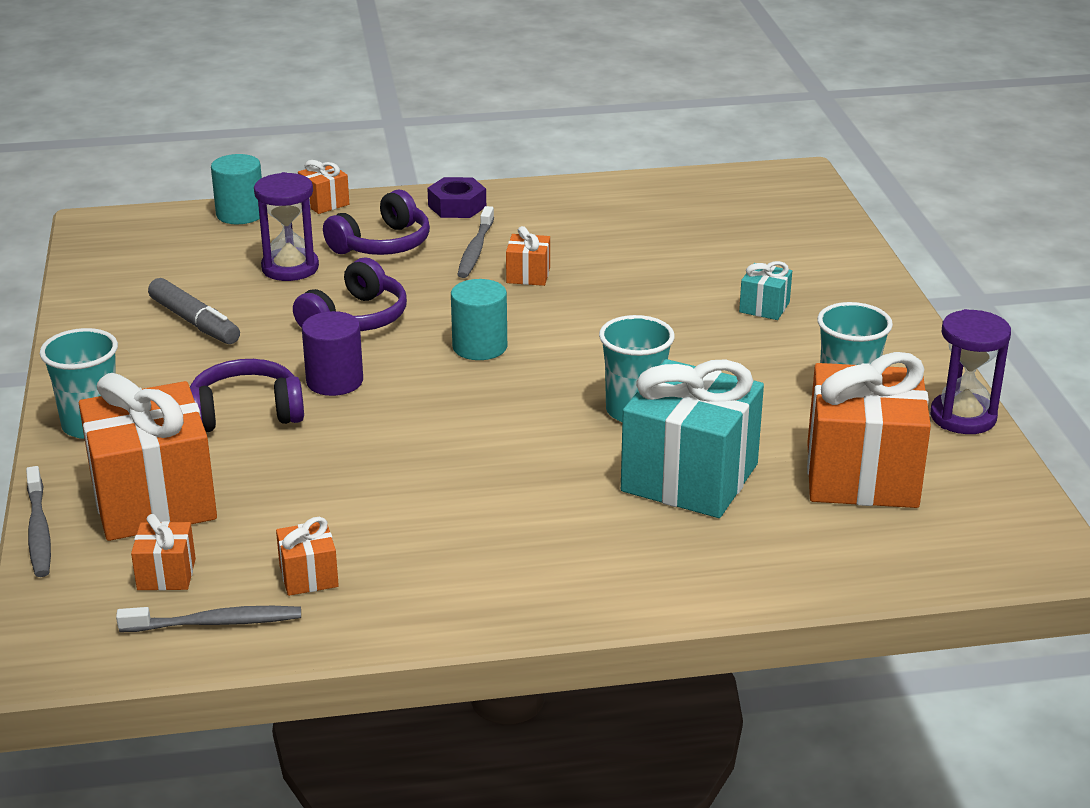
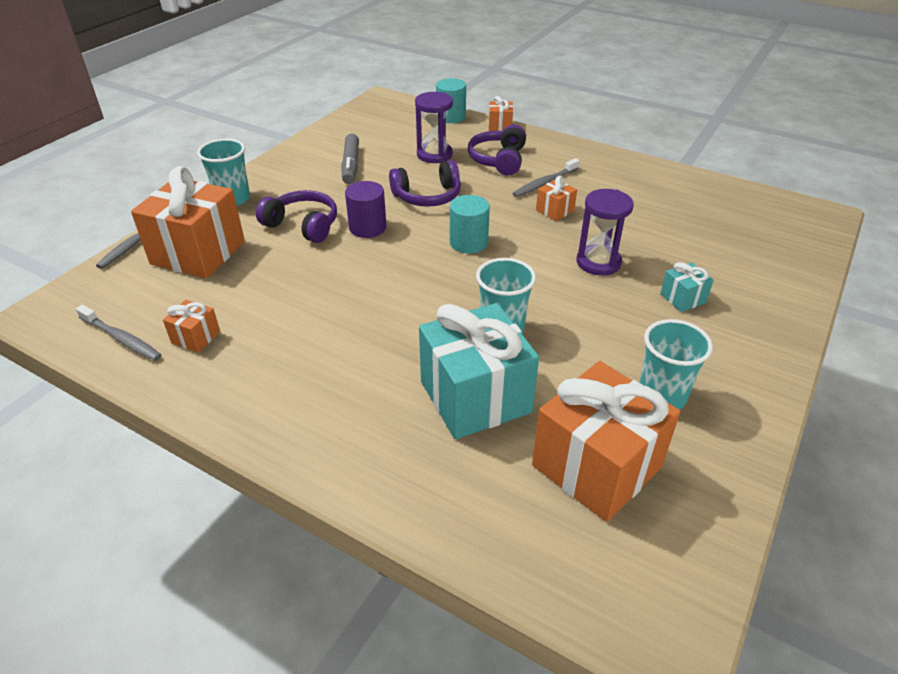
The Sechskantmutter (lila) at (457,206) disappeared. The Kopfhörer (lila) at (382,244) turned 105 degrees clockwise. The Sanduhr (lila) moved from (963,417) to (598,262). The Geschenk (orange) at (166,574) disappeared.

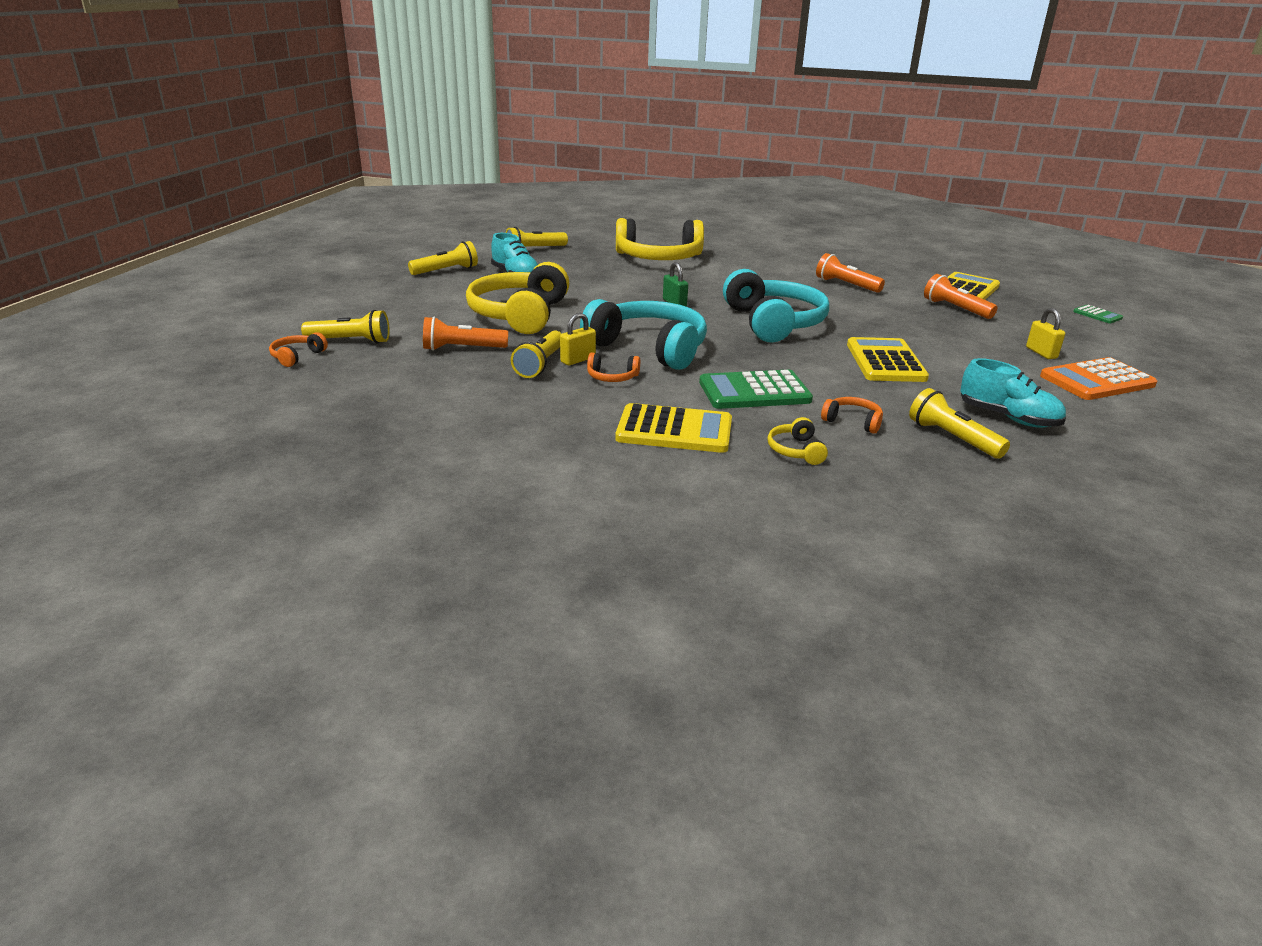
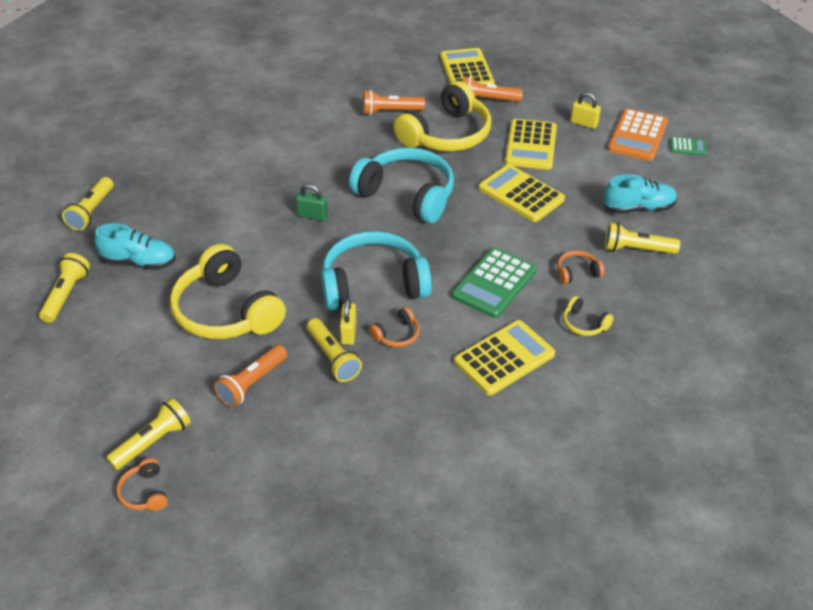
The Kopfhörer (gelb) moved from (659,258) to (446,135). The Taschenrechner (grün) moved from (1097,315) to (688,147). The Taschenrechner (gelb) at (531,145) appeared.

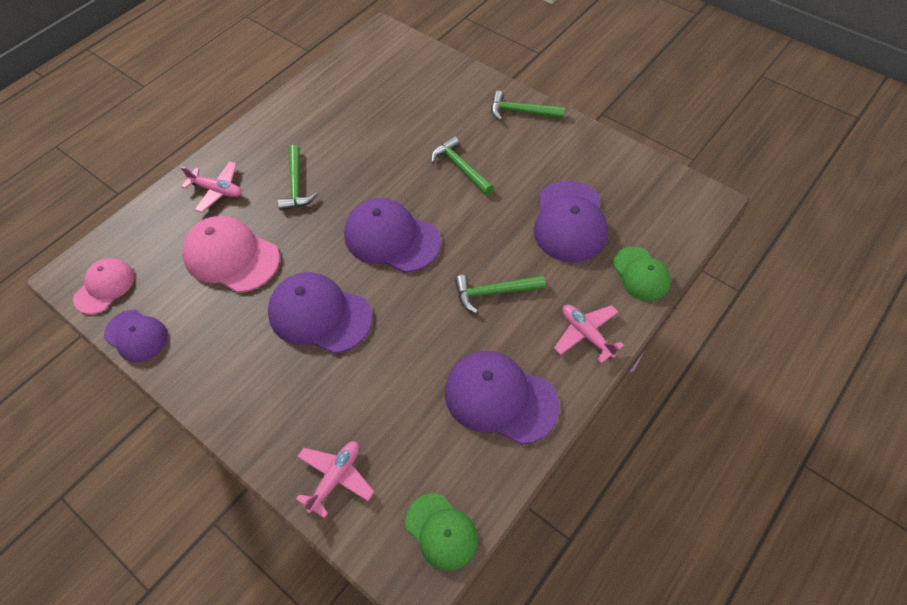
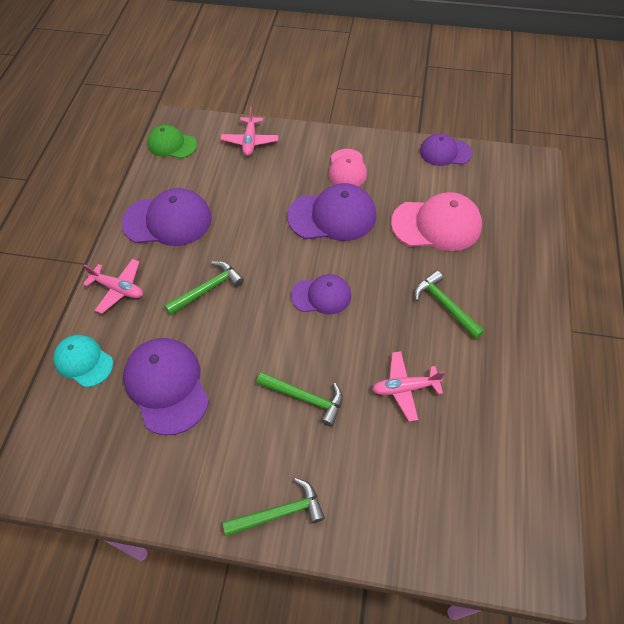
The Flugzeug (rosa) moved from (217,190) to (405,388). The Kappe (lila) at (391,238) changed to 0.62 times the size. The Kappe (grün) at (640,274) became the Kappe (türkis) at (83,361). The Kappe (rosa) moved from (105,287) to (347,169).

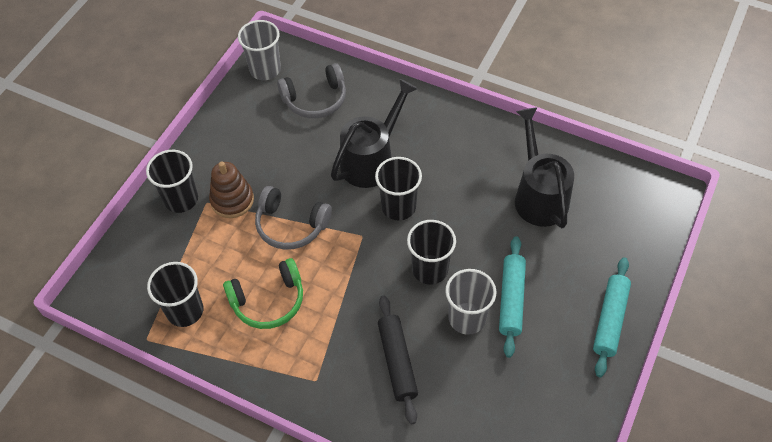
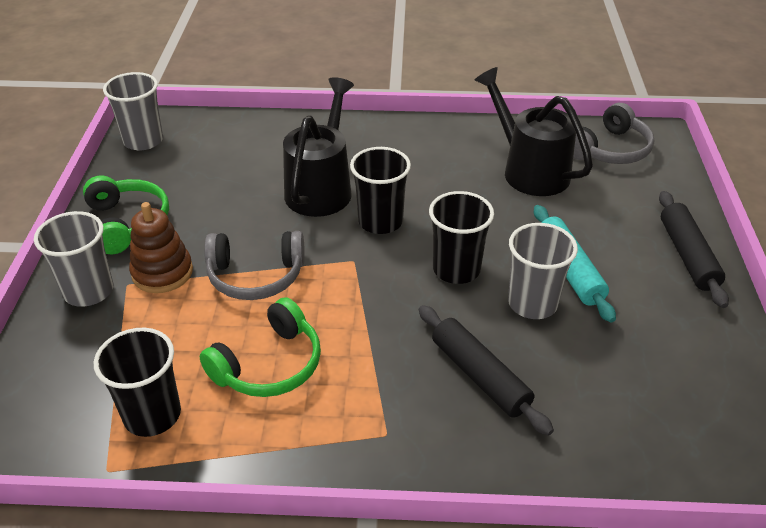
The Kopfhörer (grau) moved from (315,99) to (609,149). The Becher (schwarz) at (181,199) became the Becher (grau) at (88,291). The Nudelholz (türkis) at (610,320) became the Nudelholz (schwarz) at (687,255). The Kopfhörer (grün) at (127,223) appeared.

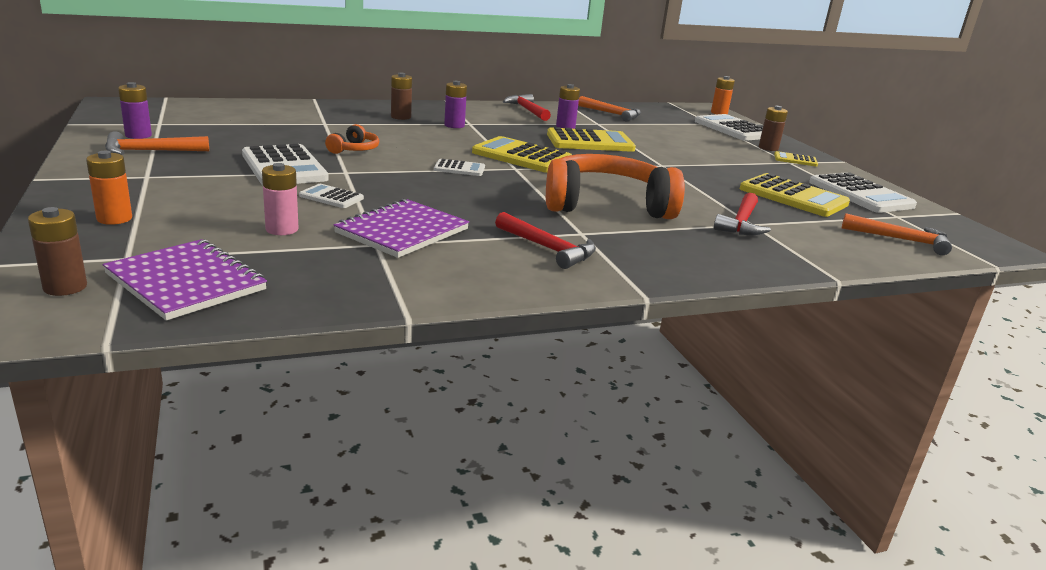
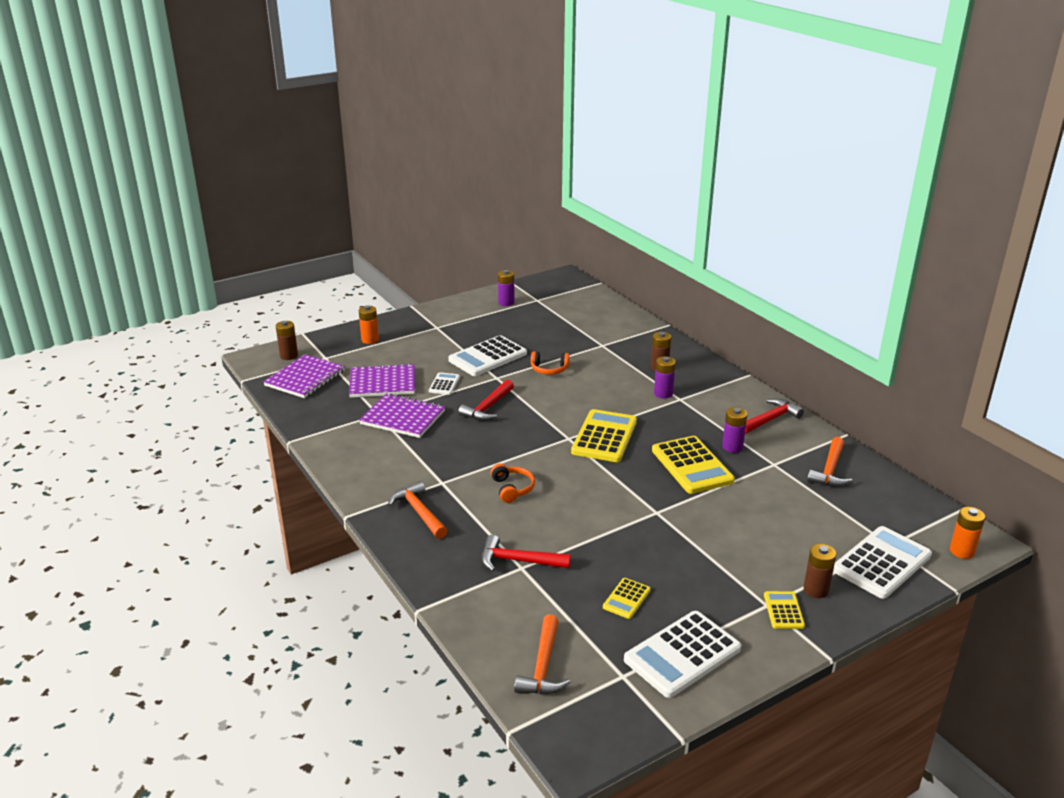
The Hammer (orange) moved from (150,151) to (419,512). The Kopfhörer (orange) at (606,205) changed to 0.43 times the size. The Taschenrechner (weiß) at (459,169) disappeared. The Batterie (rosa) at (282,229) was replaced by the Notizbuch (lila) at (382,383). The Taschenrechner (gelb) at (793,197) changed to 0.50 times the size. The Hammer (rot) moved from (548,248) to (488,407).

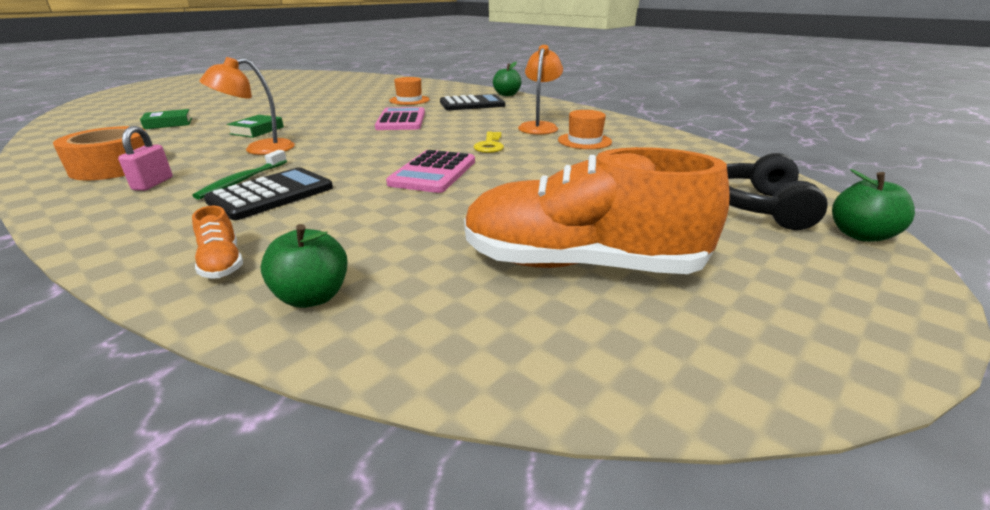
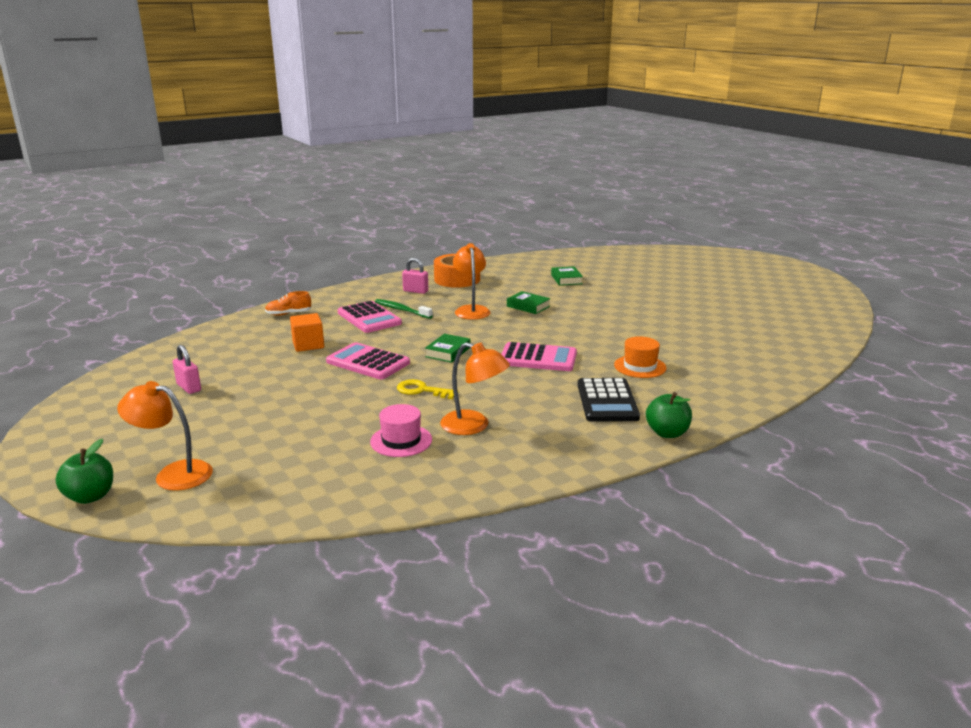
The Hut (orange) at (584,141) became the Hut (rosa) at (401,441). The Schuh (orange) at (580,264) was replaced by the Vorhängeschloss (rosa) at (189,387). The Kopfhörer (schwarz) at (758,207) was replaced by the Lampe (orange) at (173,474). The Taschenrechner (schwarz) at (271,194) became the Taschenrechner (rosa) at (369,318). The Apfel (grün) at (312,297) disappeared. The Kubus (orange) at (308,345) appeared. The Buch (grün) at (448,352) appeared.

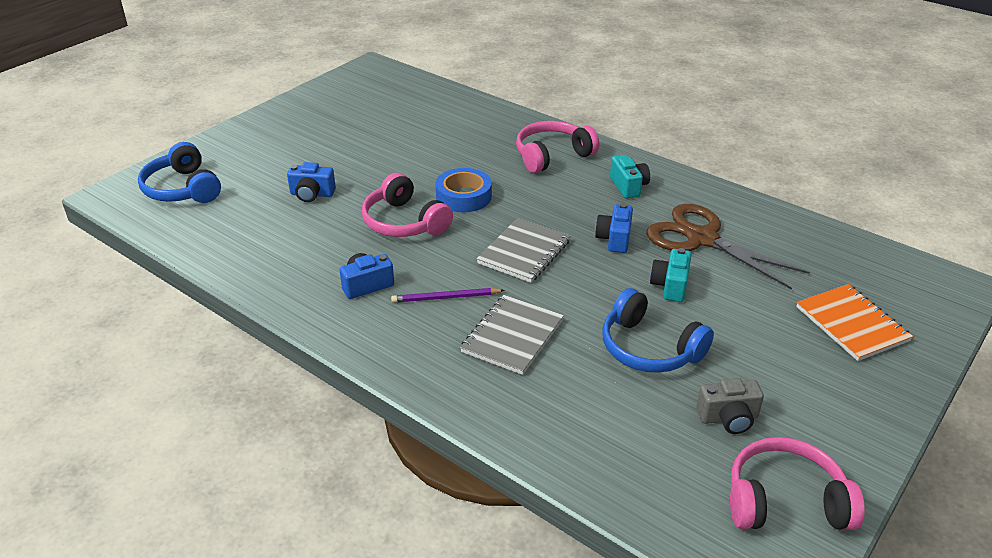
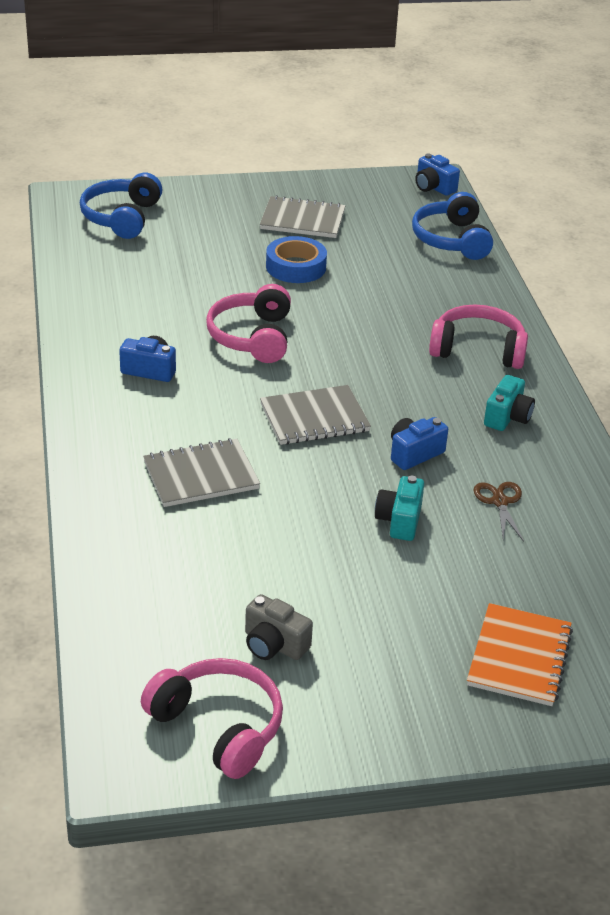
The Kamera (blau) moved from (312,194) to (433,187). The Klebeband (blau) moved from (463,196) to (296,267). The Schere (braun) at (702,239) changed to 0.46 times the size. The Kamera (türkis) at (670,286) turned 45 degrees counterclockwise. The Bleistift (lila) at (445,298) disappeared. The Kopfhörer (blau) moved from (649,348) to (451,240). The Notizbuch (grau) at (302,220) appeared.

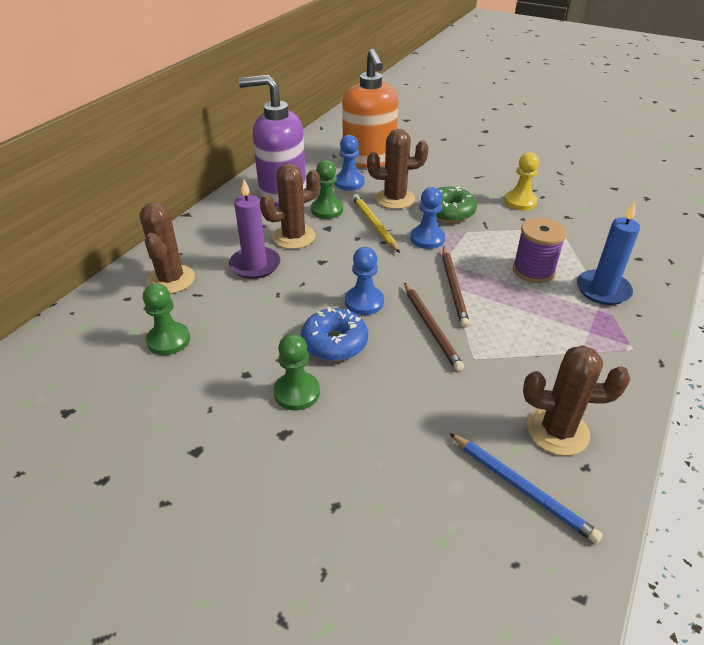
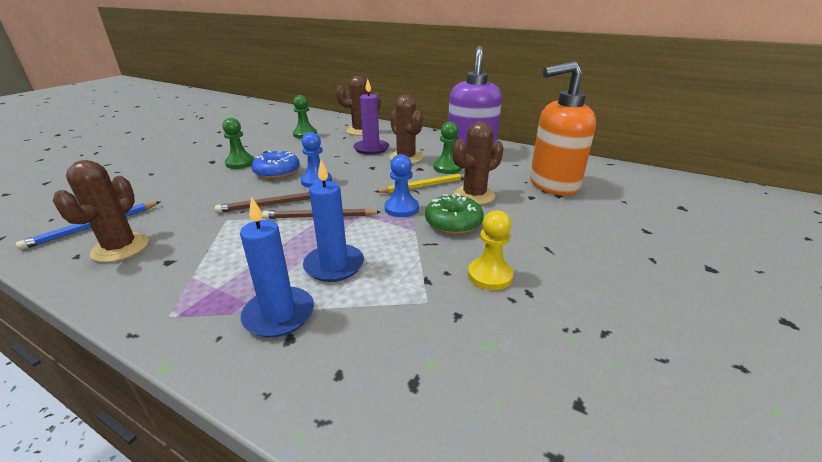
The Kaktus (braun) at (395,199) turned 60 degrees clockwise. The Bauer (blau) at (349,182) disappeared. The Garnrolle (lila) at (533,270) was replaced by the Kerze (blau) at (334,265).

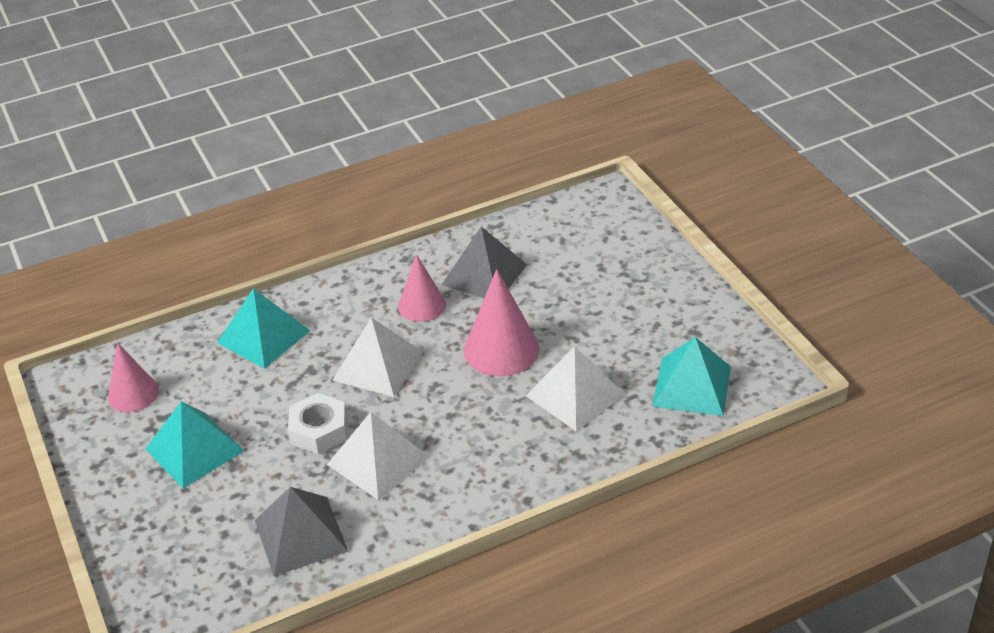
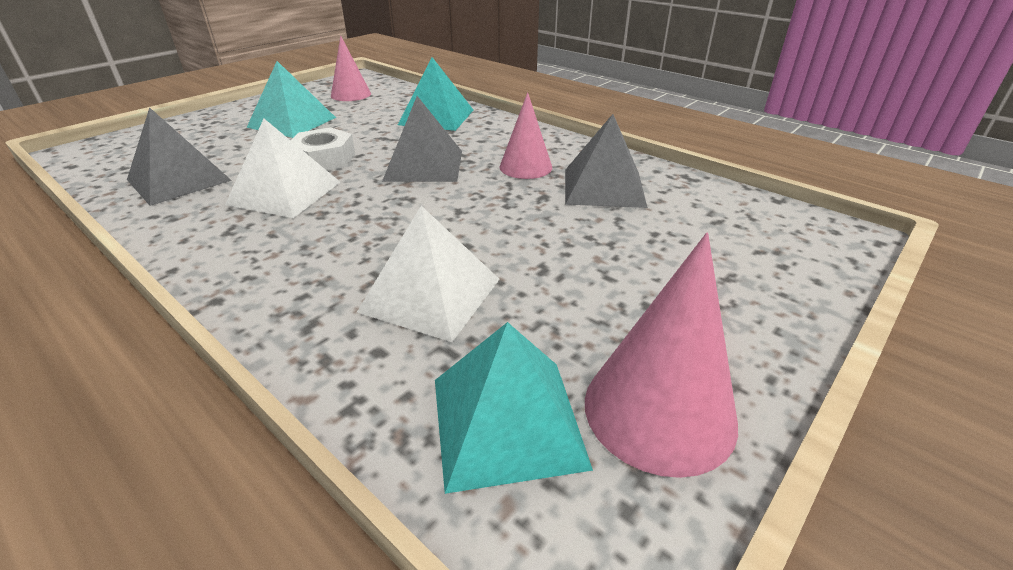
The Kegel (rosa) moved from (501,349) to (659,410). The Pyramide (weiß) at (378,365) became the Pyramide (grau) at (424,165).

